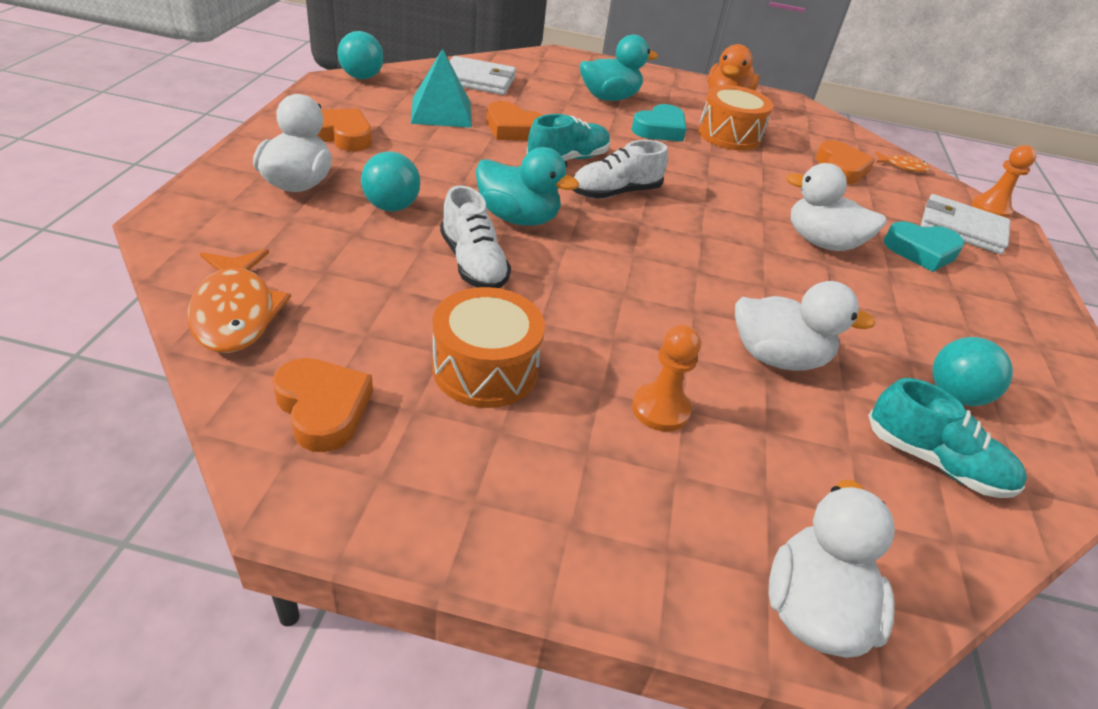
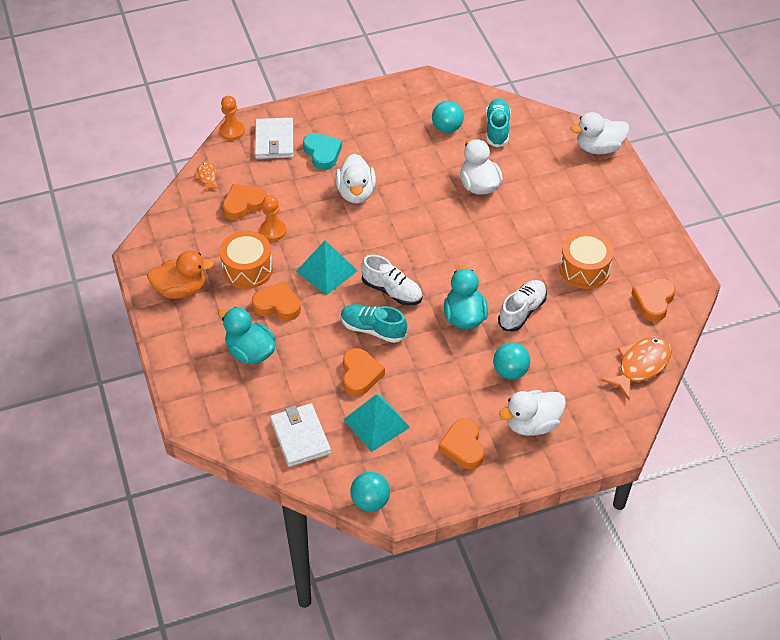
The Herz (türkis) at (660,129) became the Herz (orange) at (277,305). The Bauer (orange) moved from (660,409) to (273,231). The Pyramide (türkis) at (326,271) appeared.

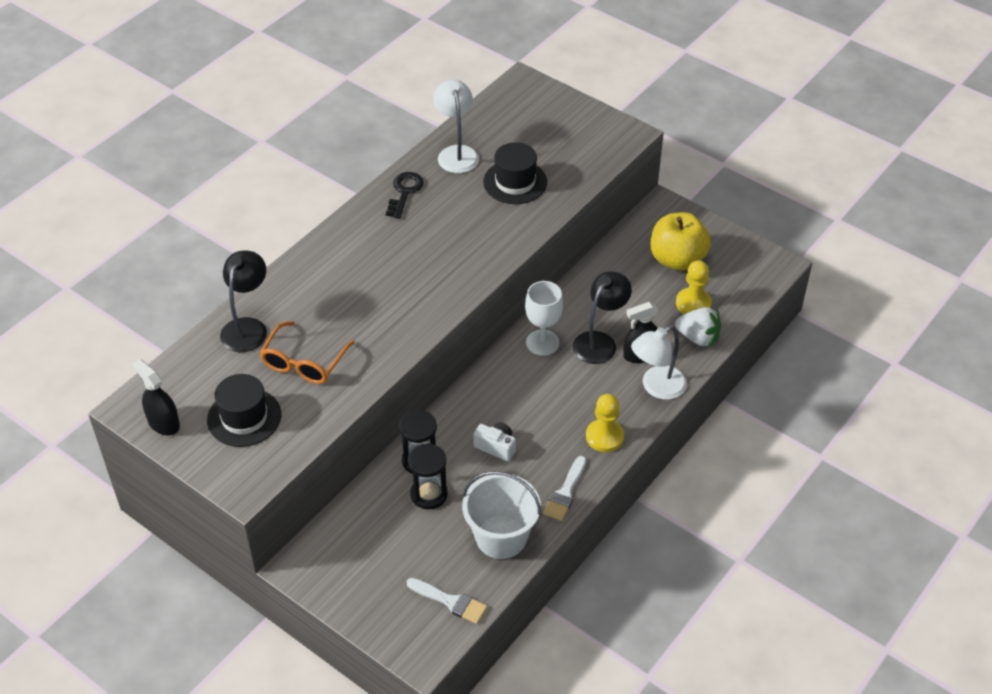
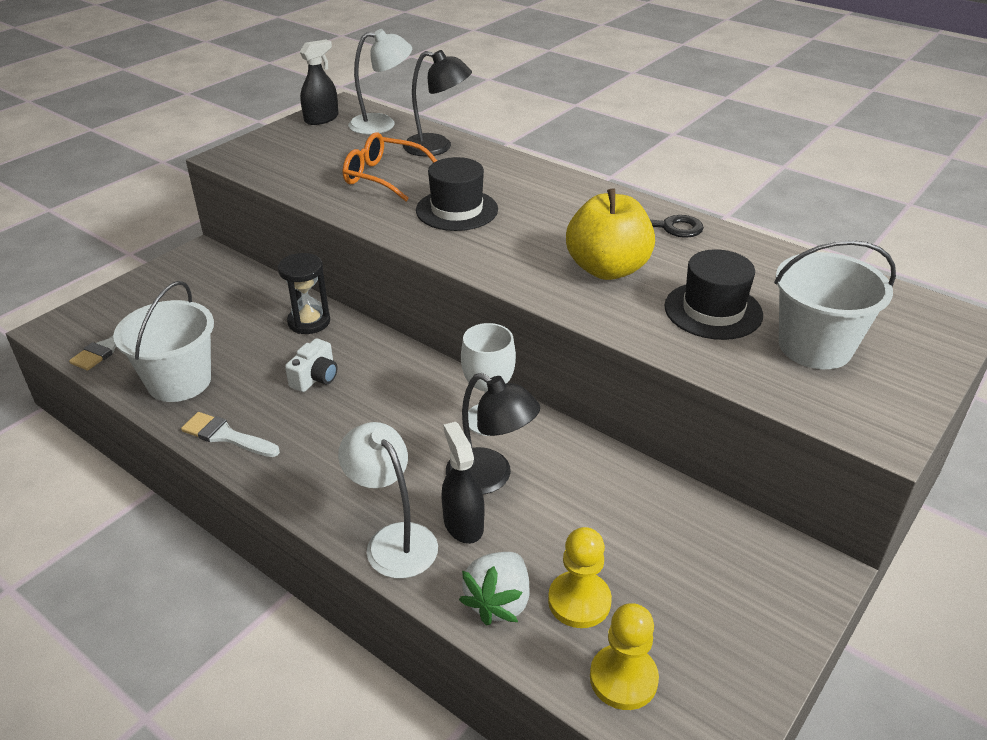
The Lampe (weiß) moved from (456,153) to (382,124). The Apfel (gelb) moved from (677,259) to (607,269). The Hut (schwarz) moved from (244,417) to (457,210). The Bauer (gelb) moved from (604,437) to (623,678). The Sanduhr (schwarz) at (429,494) disappeared. The Eimer (weiß) at (815,347) appeared.

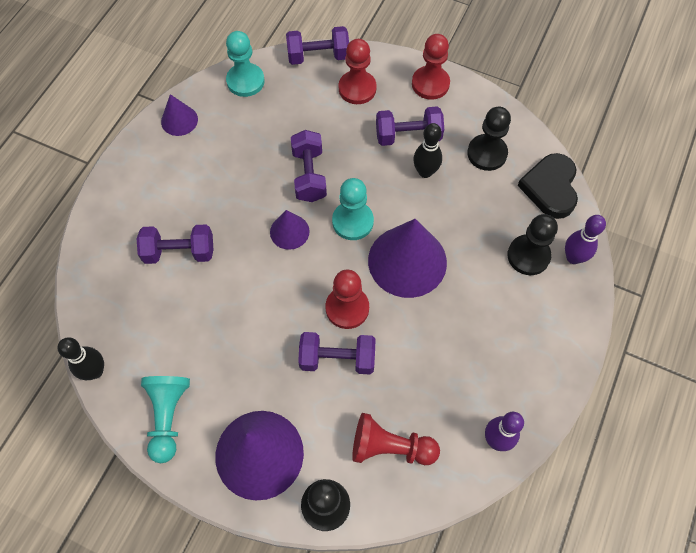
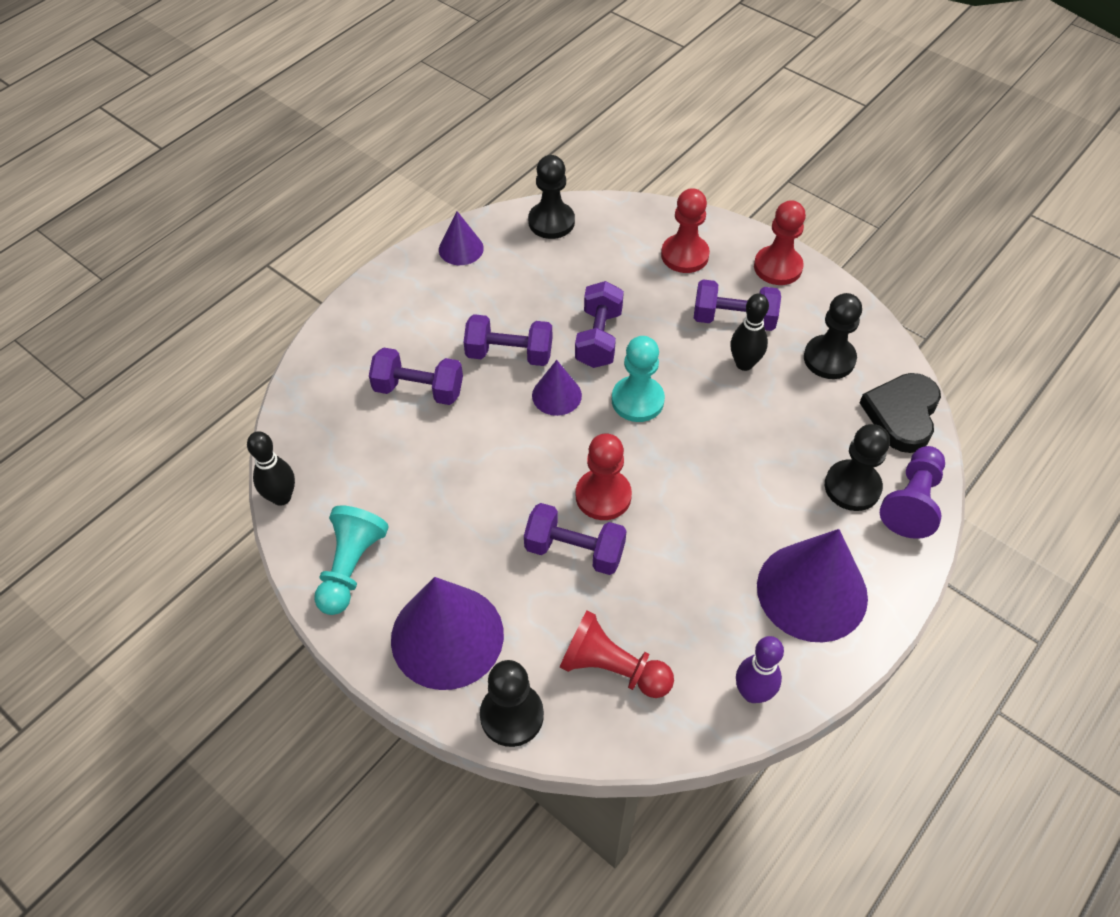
The Hantel (lila) moved from (318,56) to (509,354). The Bauer (türkis) at (245,81) became the Bauer (schwarz) at (551,222). The Bowlingkegel (lila) at (573,257) was replaced by the Bauer (lila) at (912,502). The Kegel (lila) moved from (407,261) to (812,591).

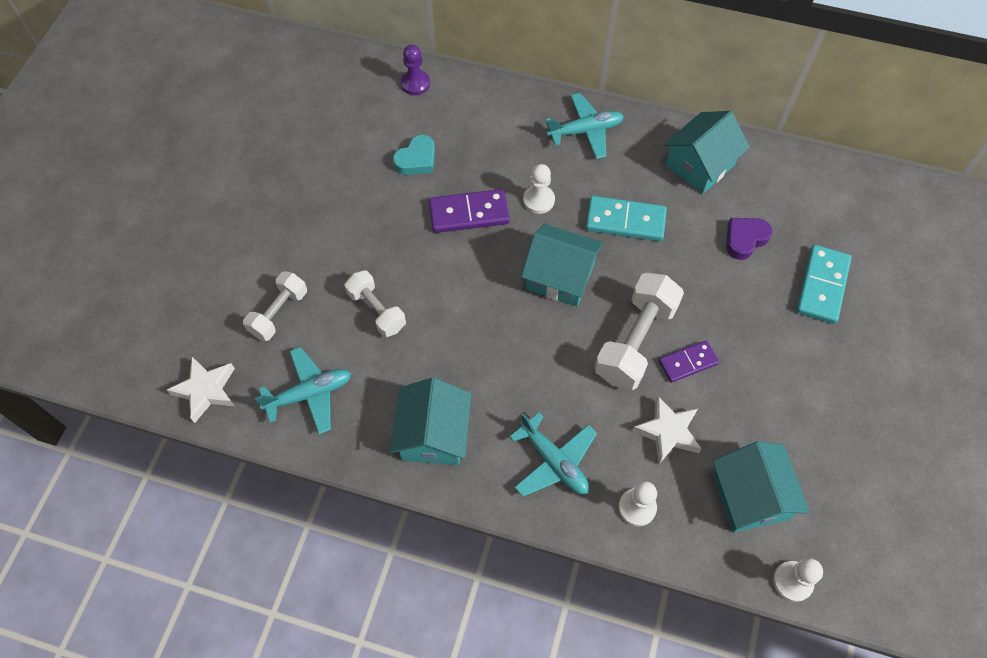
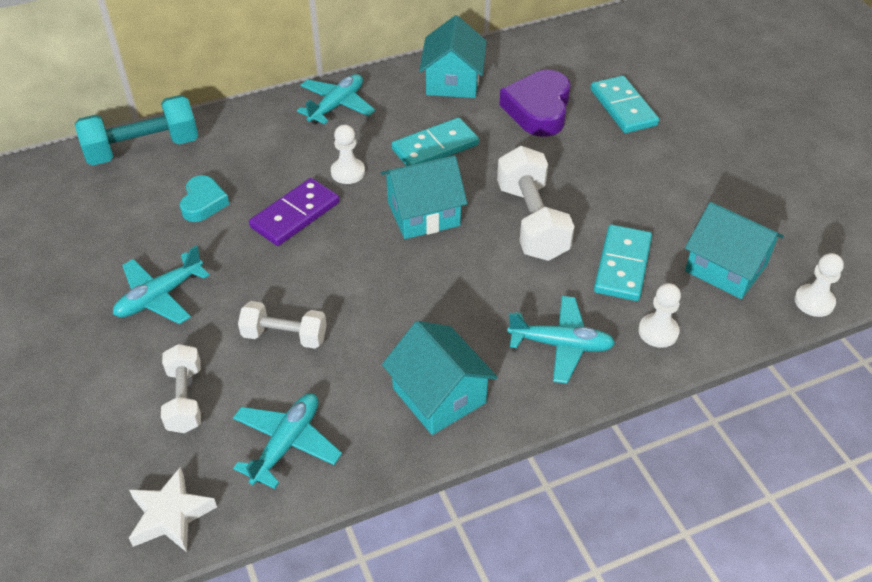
The Bauer (lila) at (415,83) was replaced by the Hantel (türkis) at (143,149). The Herz (lila) at (745,239) changed to 1.67 times the size. The Dominostein (lila) at (688,362) disappeared. The Stern (weiß) at (667,432) was replaced by the Dominostein (türkis) at (622,265). The Flugzeug (türkis) at (160,296) appeared.

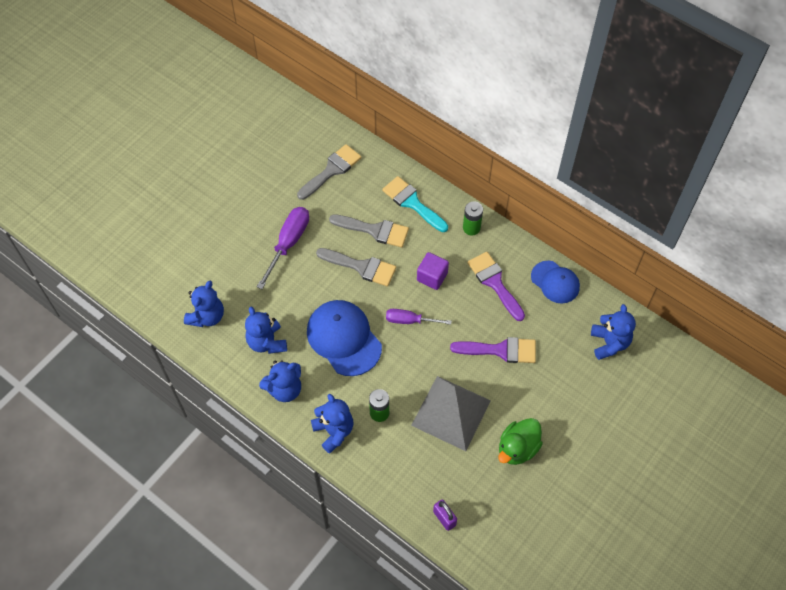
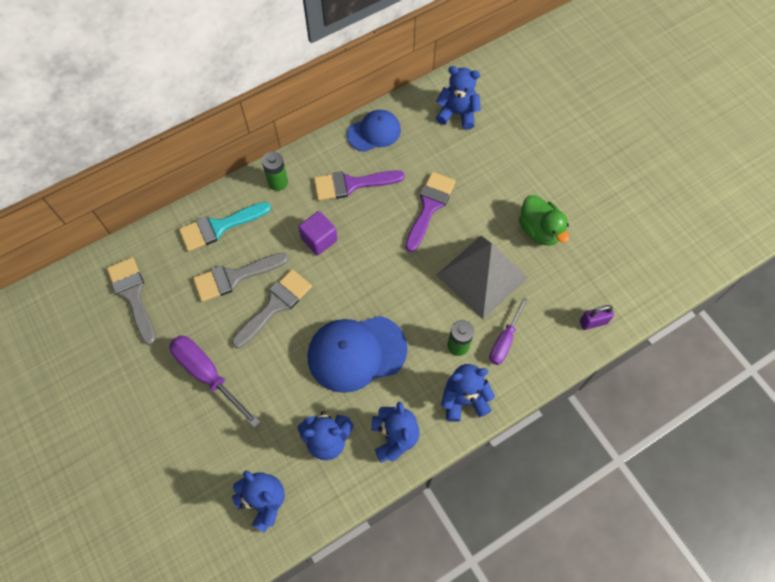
The Pinsel (grau) at (374,230) turned 150 degrees counterclockwise. The Schraubenzieher (lila) moved from (409,320) to (504,341).

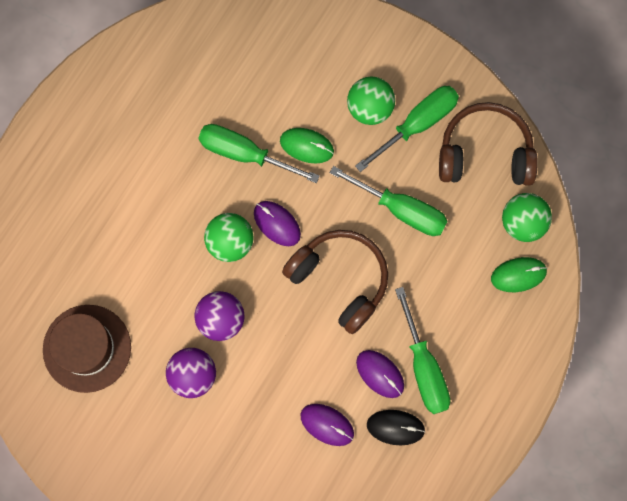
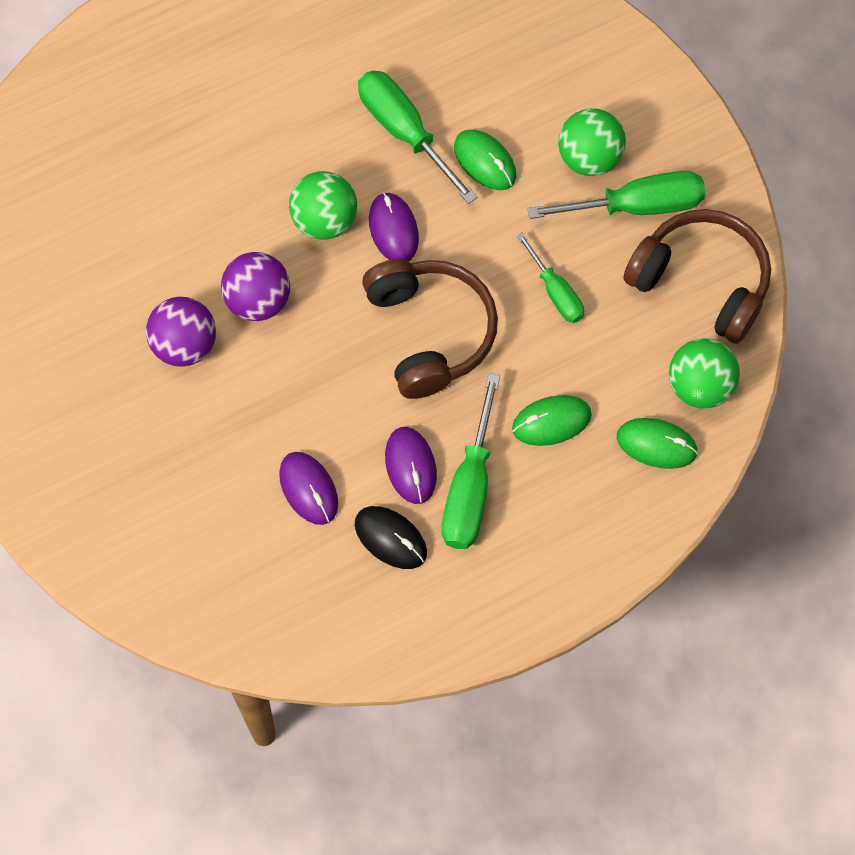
The Schraubenzieher (grün) at (401,209) changed to 0.61 times the size. The Hut (braun) at (87,348) disappeared. The Computermaus (grün) at (551,422) appeared.

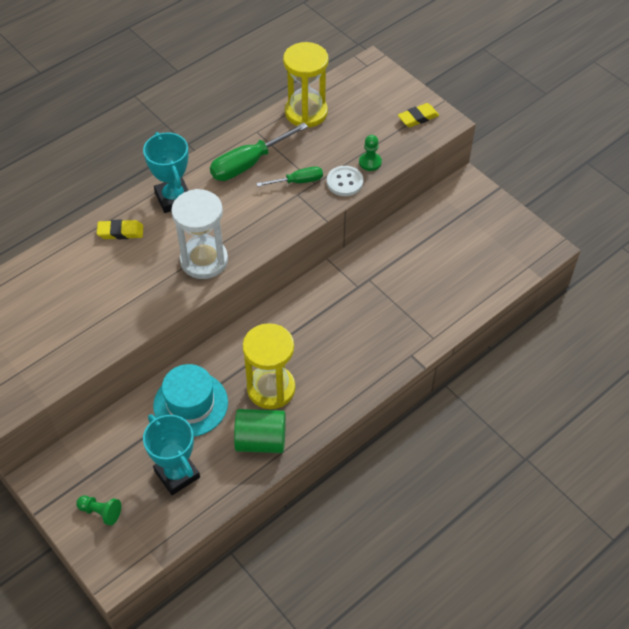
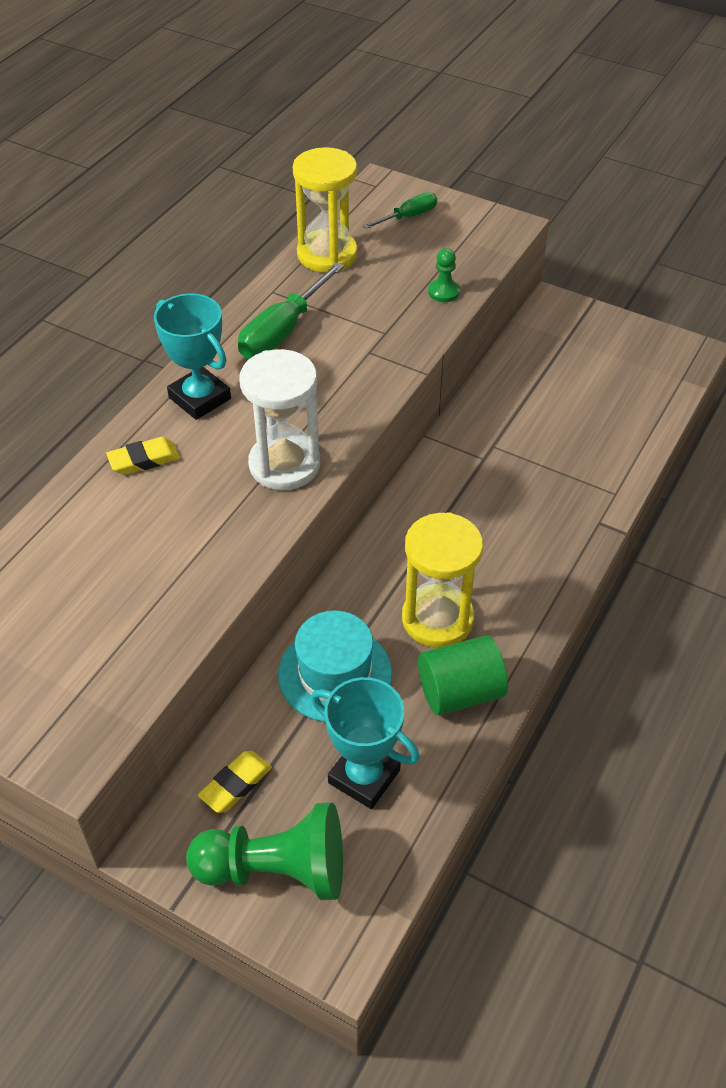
The Radiergummi (gelb) moved from (418,118) to (236,784). The Schraubenzieher (grün) moved from (298,181) to (409,216). The Knopf (weiß) at (344,182) disappeared. The Bauer (grün) at (101,512) changed to 2.14 times the size.

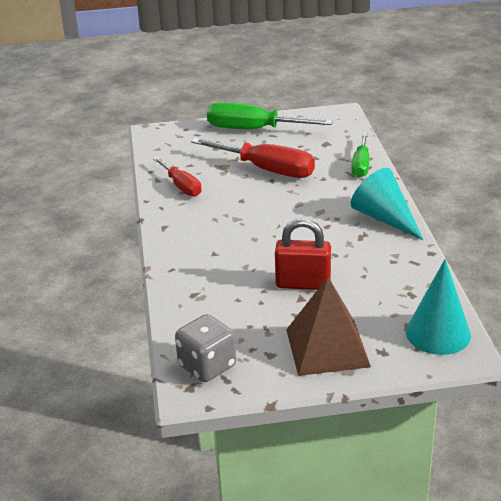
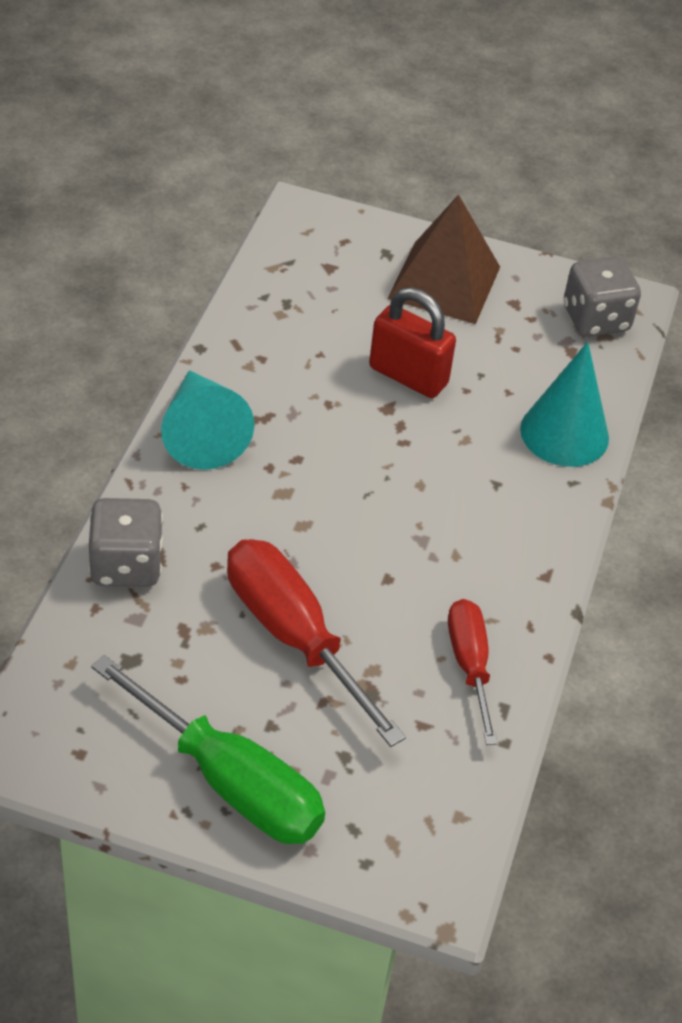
The Schraubenzieher (grün) at (361,165) was replaced by the Spielwürfel (grau) at (126,565). The Kegel (türkis) moved from (438,333) to (564,433).

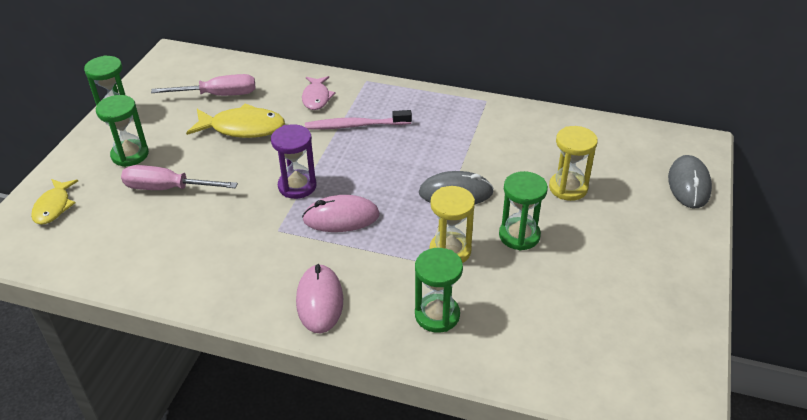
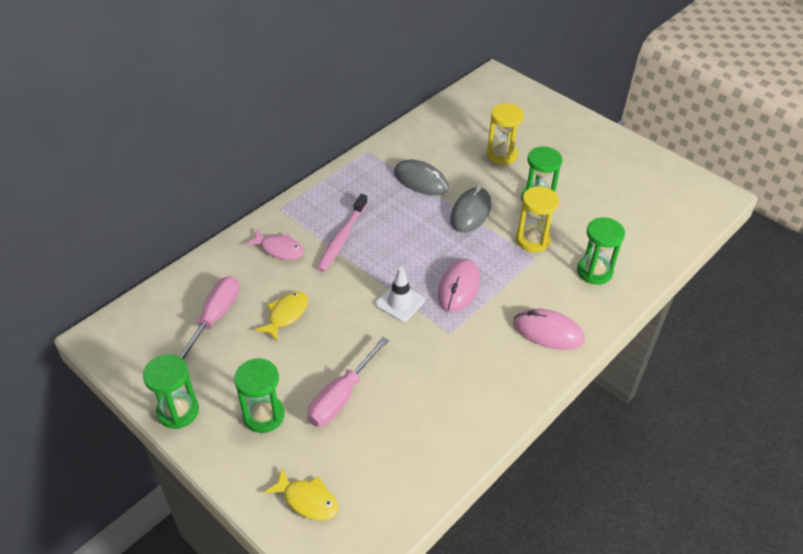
The Fisch (gelb) at (242,128) changed to 0.64 times the size. The Sanduhr (lila) at (297,186) was replaced by the Leitkegel (weiß) at (400,302). The Computermaus (grau) moved from (689,184) to (421,180).

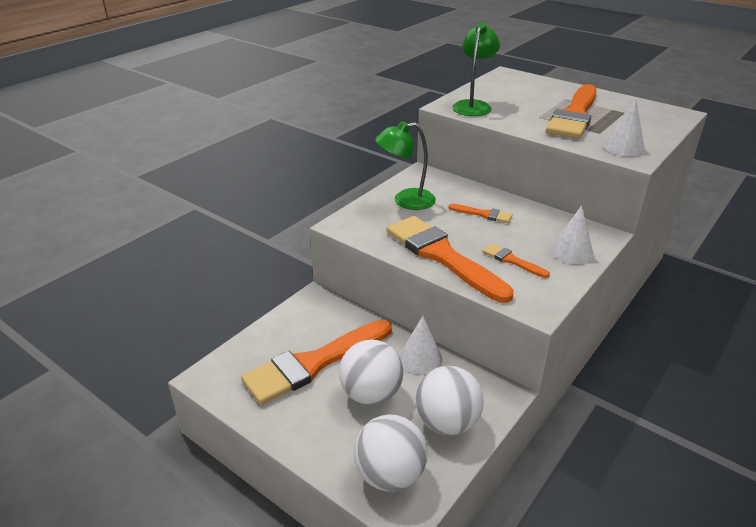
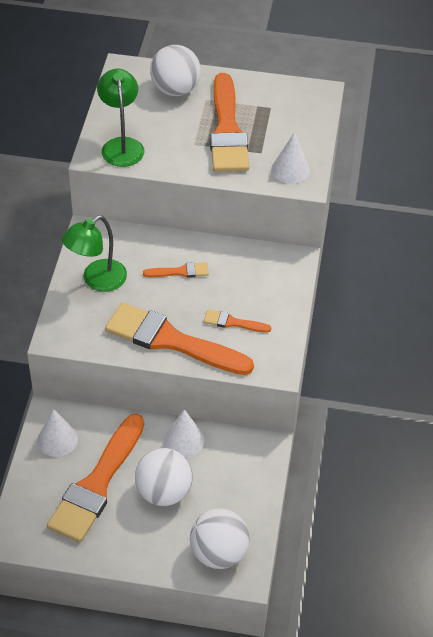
The Kegel (weiß) moved from (571,251) to (57,439). The Ball (weiß) moved from (447,422) to (175,90).

